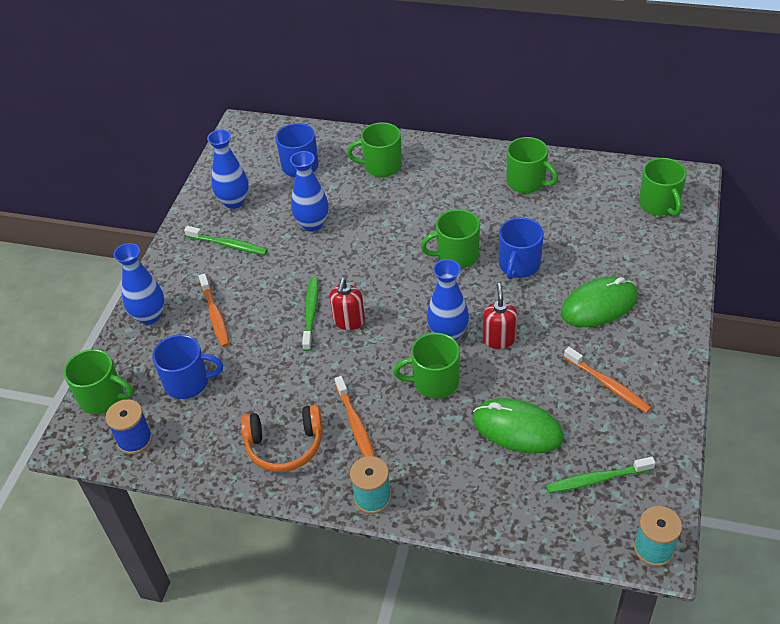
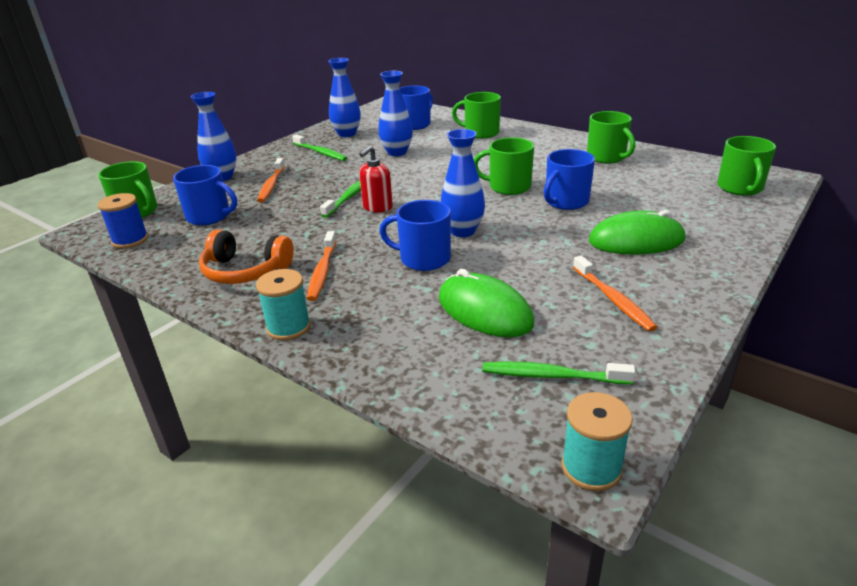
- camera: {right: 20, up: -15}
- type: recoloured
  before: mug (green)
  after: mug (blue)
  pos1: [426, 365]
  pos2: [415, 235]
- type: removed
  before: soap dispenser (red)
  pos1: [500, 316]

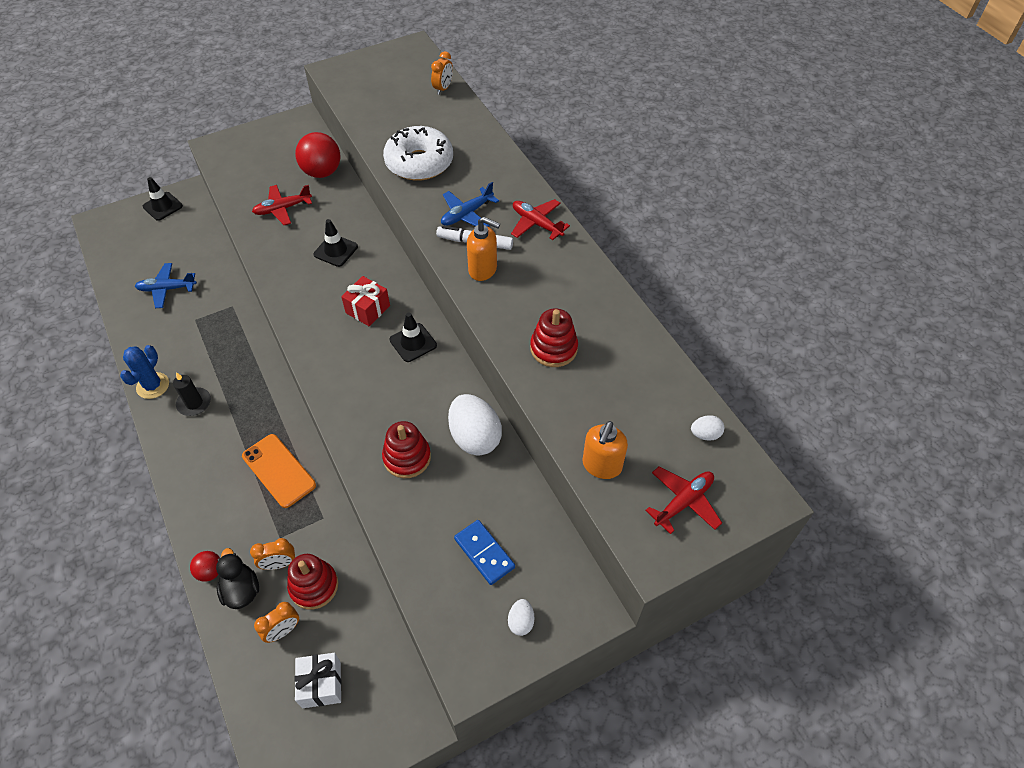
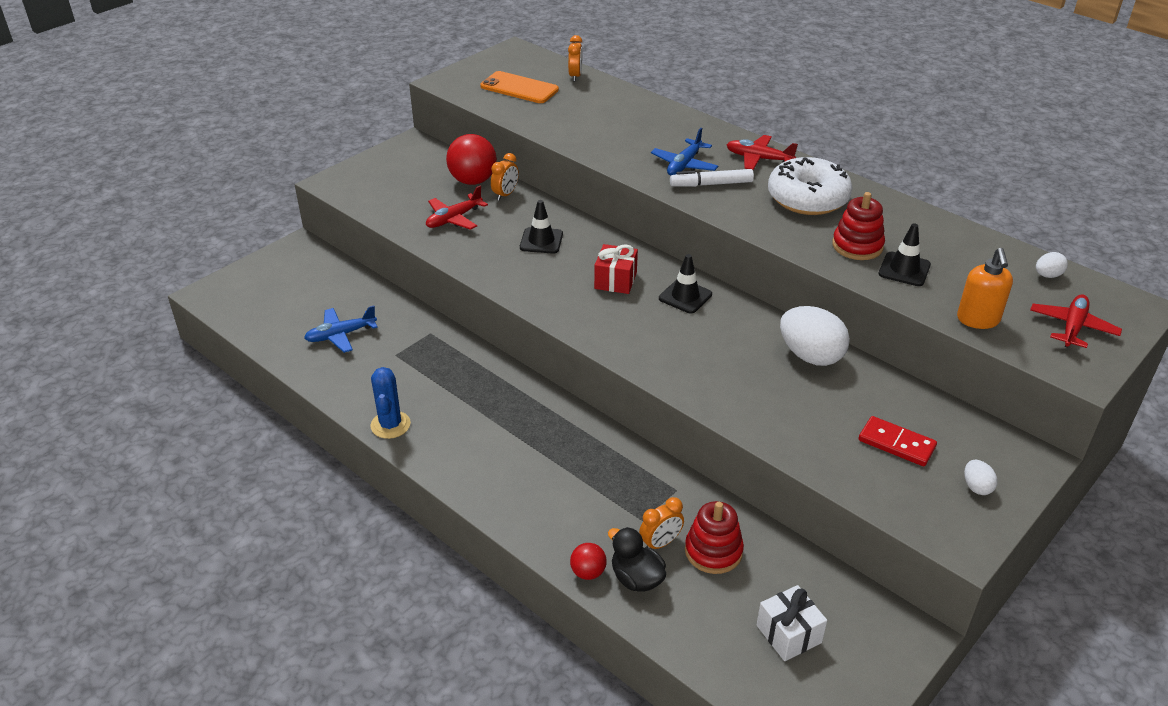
- camera: {right: -20, up: -15}
- type: moved
  before: phone (orange)
  pos1: [279, 471]
  pos2: [519, 87]
- type: moved
  before: clock (orange)
  pos1: [276, 622]
  pos2: [505, 177]
- type: moved
  before: donut (white)
  pos1: [418, 153]
  pos2: [810, 186]
- type: recoloured
  before: domino (blue)
  after: domino (red)
  pos1: [484, 552]
  pos2: [898, 441]
- type: moved
  before: traffic cone (black)
  pos1: [163, 199]
  pos2: [905, 254]
- type: removed
  before: candle (black)
  pos1: [192, 394]
- type: removed
  before: stacking toy (red)
  pos1: [406, 449]
- type: removed
  before: soap dispenser (orange)
  pos1: [483, 249]

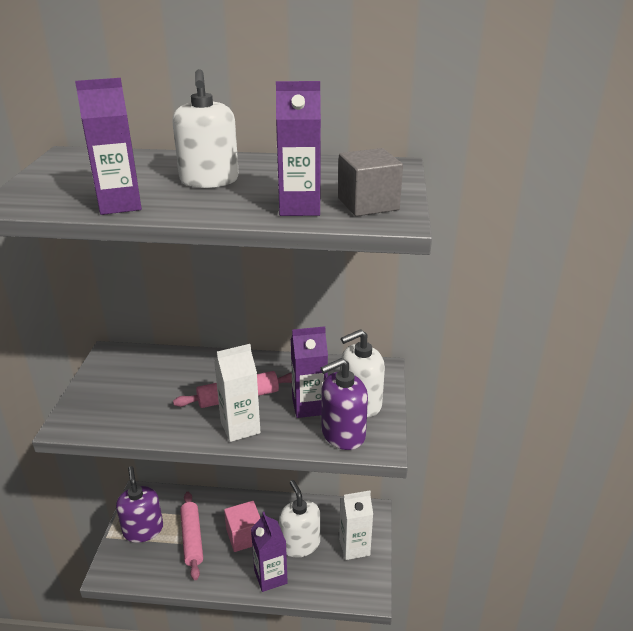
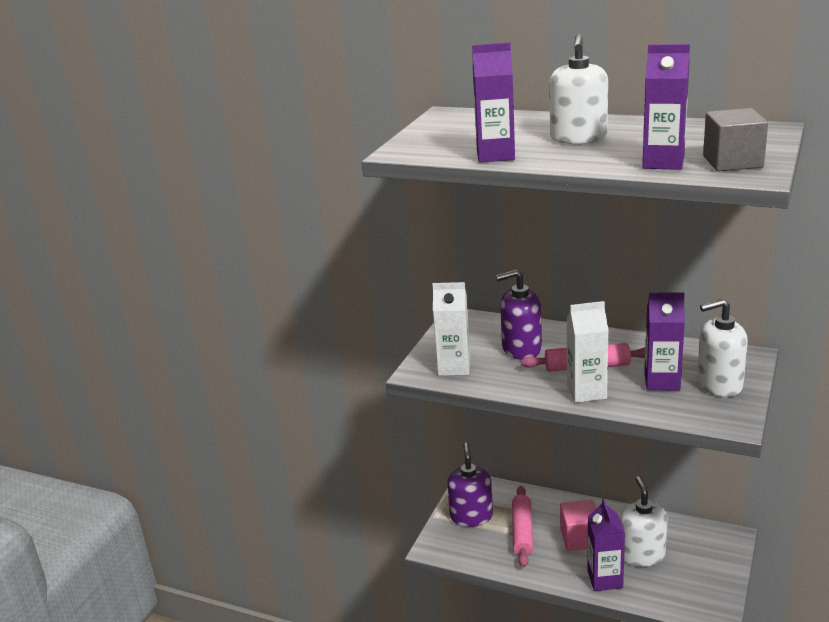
- camera: {right: 20, up: -5}
- type: moved
  before: carton (white)
  pos1: [356, 525]
  pos2: [451, 329]
- type: moved
  before: soap dispenser (purple)
  pos1: [344, 404]
  pos2: [519, 314]

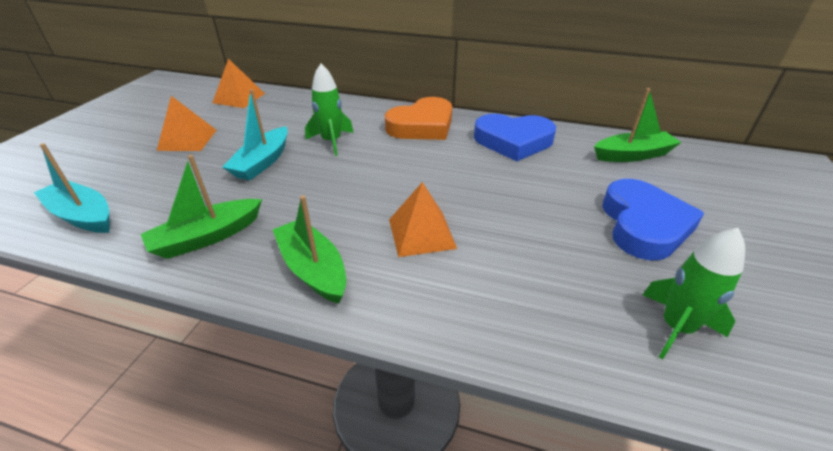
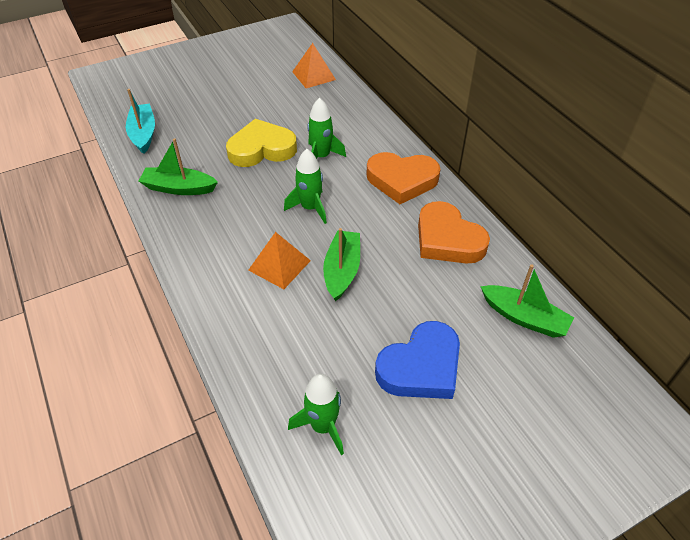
- camera: {right: 45, up: 10}
- type: replaced
  before: boat (turquoise)
  after: heart (yellow)
  pos1: [255, 134]
  pos2: [261, 143]
- type: added
  after: rocket (green)
  pos2: [305, 186]
- type: moved
  before: boat (green)
  pos1: [309, 249]
  pos2: [341, 264]
- type: recoloured
  before: heart (blue)
  after: heart (orange)
  pos1: [515, 137]
  pos2: [454, 232]
- type: removed
  before: pyramid (orange)
  pos1: [187, 123]

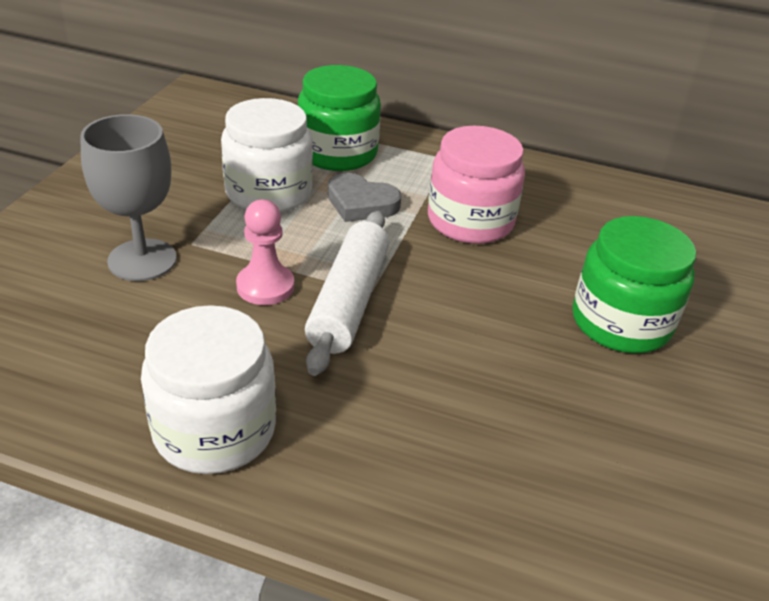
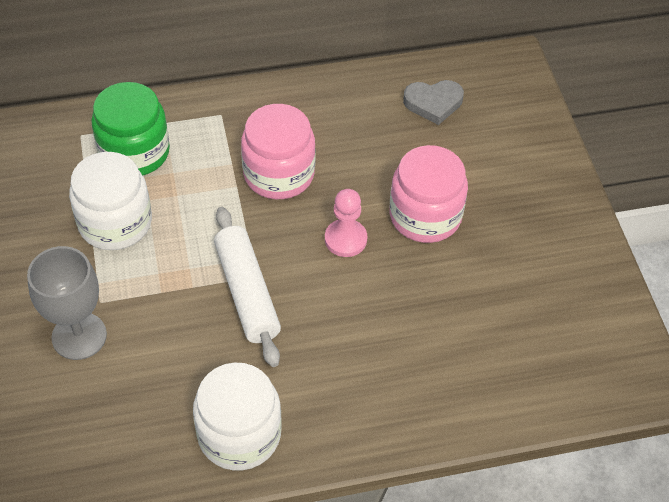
- camera: {right: -30, up: 15}
- type: moved
  before: pawn (pink)
  pos1: [265, 252]
  pos2: [346, 223]
- type: recoloured
  before: jar (green)
  after: jar (pink)
  pos1: [634, 284]
  pos2: [428, 194]
- type: moved
  before: heart (grey)
  pos1: [364, 197]
  pos2: [433, 102]

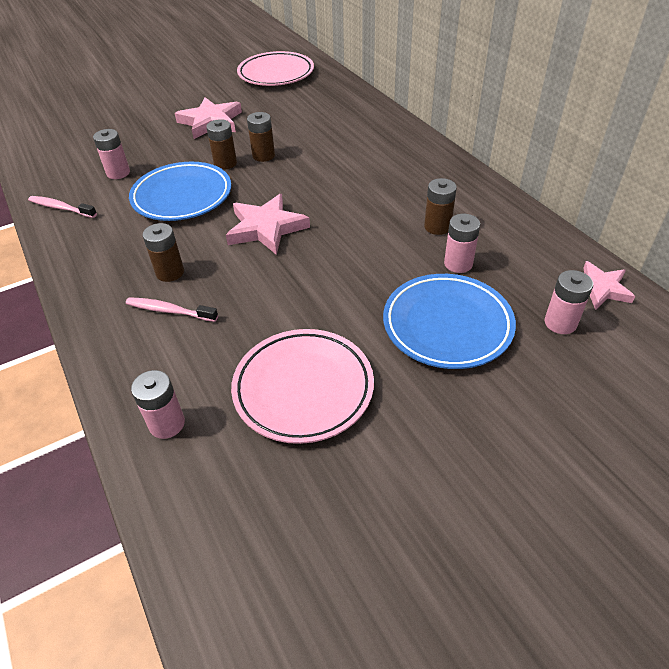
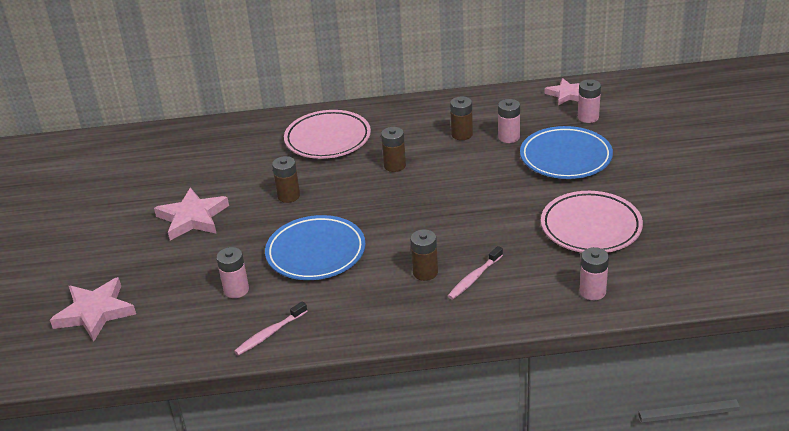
- camera: {right: -65, up: -10}
- type: moved
  before: star (pink)
  pos1: [268, 224]
  pos2: [93, 309]
- type: moved
  before: plate (pink)
  pos1: [275, 68]
  pos2: [327, 134]
- type: moved
  before: battery (brown)
  pos1: [221, 144]
  pos2: [393, 149]

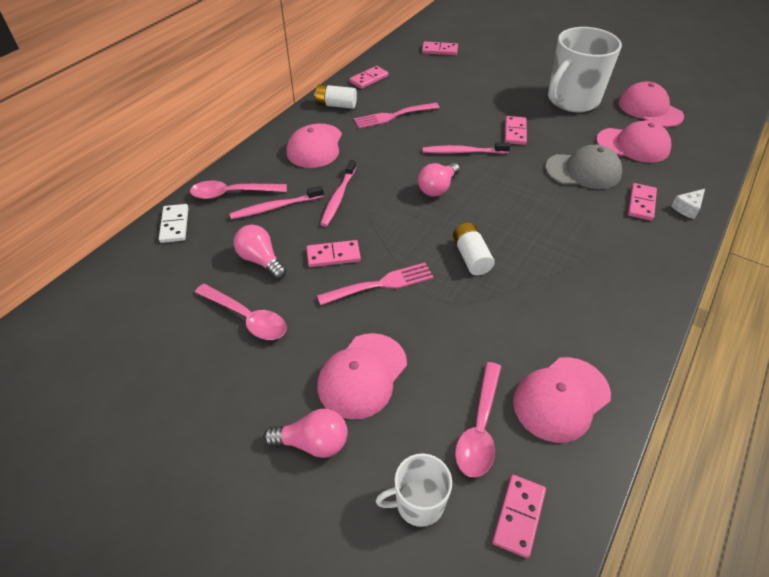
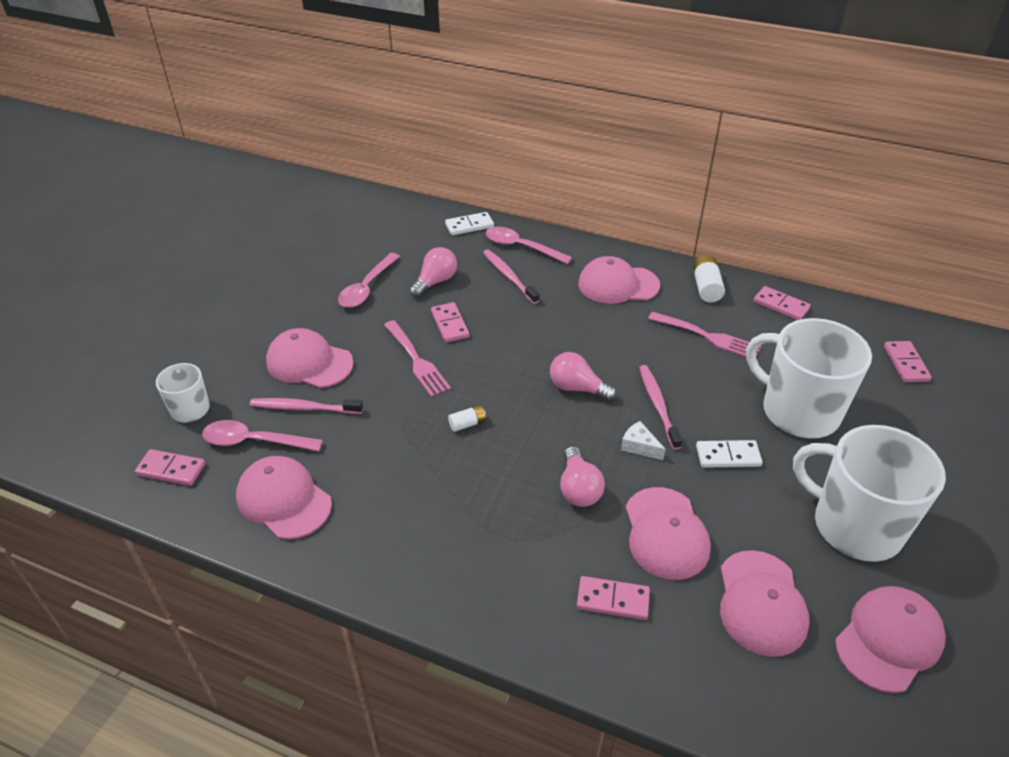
- camera: {right: 80, up: -5}
- type: moved
  before: toothbrush (pink)
  pos1: [338, 193]
  pos2: [306, 406]
- type: resized
  before: battery (white)
  pos1: [474, 249]
  pos2: [467, 418]
  scale: 0.61
- type: turned
  before: spoon (pink)
  pos1: [238, 190]
  pos2: [528, 245]
  turn: -45
- type: moved
  before: light bulb (pink)
  pos1: [305, 433]
  pos2: [582, 476]
- type: moved
  before: cheese (white)
  pos1: [688, 204]
  pos2: [643, 440]
- type: recoloured
  before: cap (grey)
  after: cap (pink)
  pos1: [583, 167]
  pos2: [668, 533]
- type: turned
  before: fork (pink)
  pos1: [397, 116]
  pos2: [704, 334]
  turn: 150
- type: recoloured
  before: domino (pink)
  after: domino (white)
  pos1: [516, 130]
  pos2: [729, 454]
- type: added
  after: mug (white)
  pos2: [809, 378]

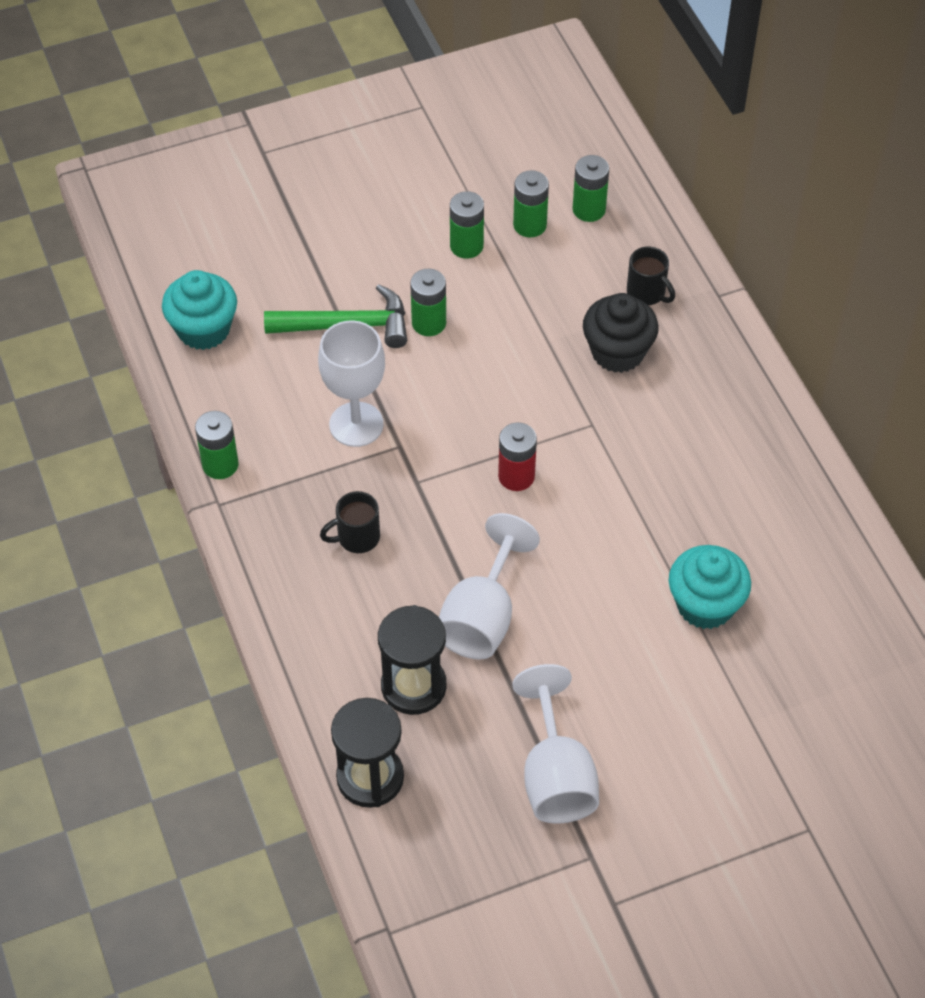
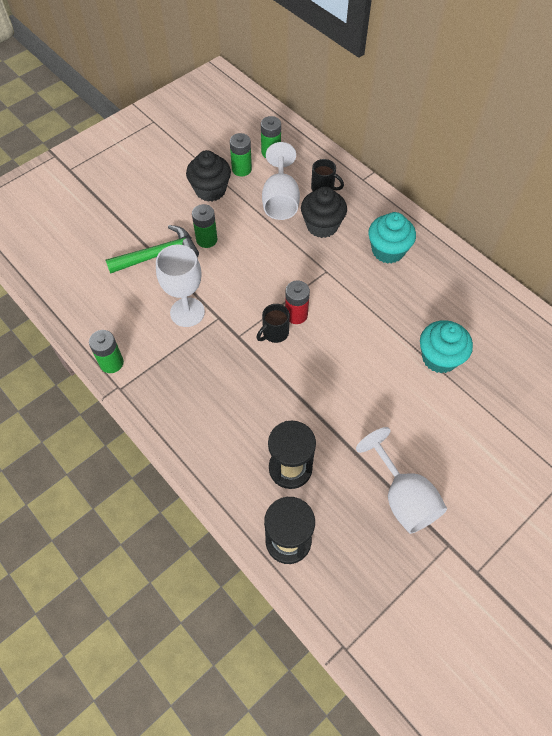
- camera: {right: -20, up: 5}
- type: replaced
  before: battery (green)
  after: cupcake (black)
  pos1: [467, 225]
  pos2: [208, 176]
- type: moved
  before: mug (black)
  pos1: [350, 522]
  pos2: [273, 323]
- type: moved
  before: goblet (white)
  pos1: [489, 586]
  pos2: [281, 181]
- type: moved
  before: cupcake (turquoise)
  pos1: [199, 310]
  pos2: [392, 238]

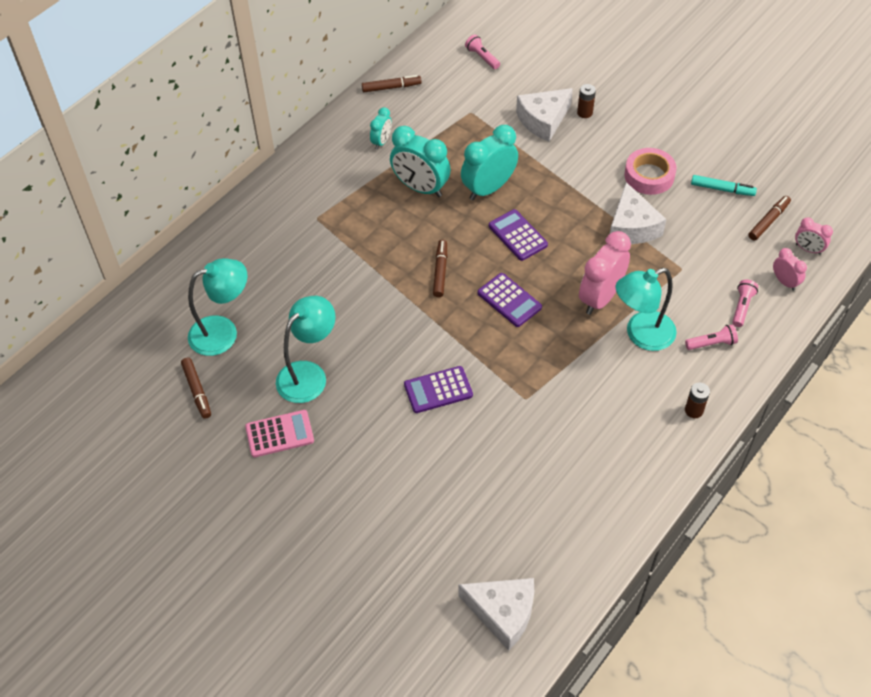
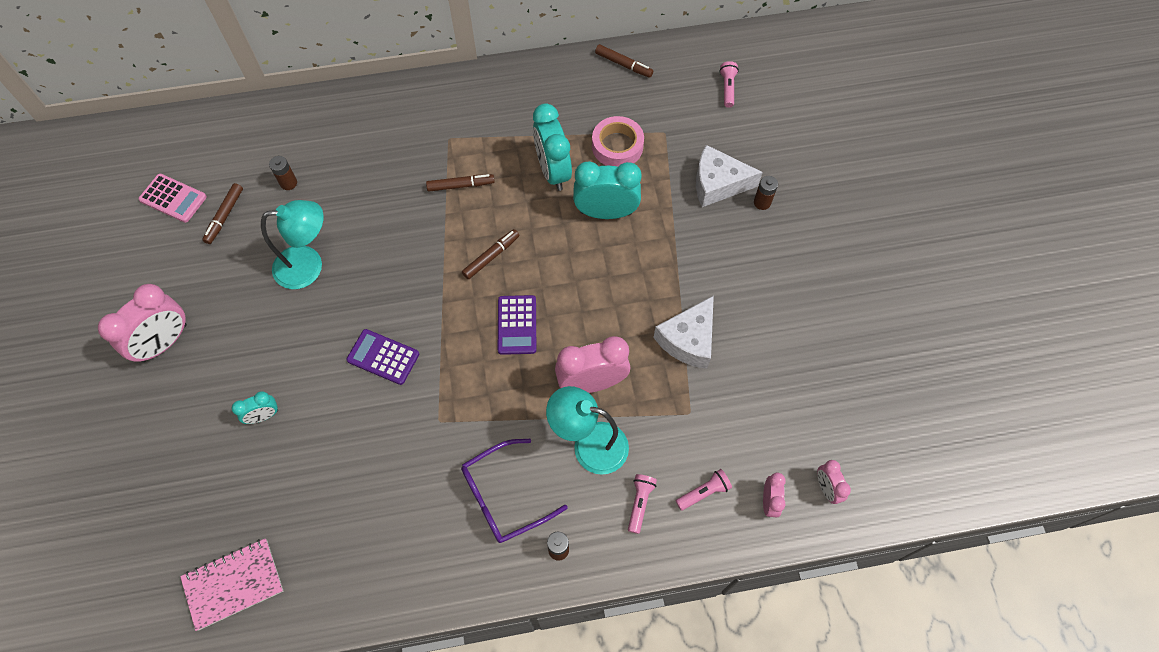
- camera: {right: 40, up: 10}
- type: added
  after: clock (pink)
  pos2: [142, 323]
- type: moved
  before: calculator (pink)
  pos1: [279, 433]
  pos2: [172, 198]
- type: replaced
  before: cheese (white)
  after: notebook (pink)
  pos1: [496, 614]
  pos2: [231, 584]
- type: moved
  before: clock (turquoise)
  pos1: [381, 128]
  pos2: [255, 407]
- type: replaced
  before: lamp (turquoise)
  after: battery (brown)
  pos1: [217, 307]
  pos2: [283, 173]
- type: moved
  before: marker (brown)
  pos1: [769, 218]
  pos2: [460, 183]
- type: added
  after: glasses (purple)
  pos2: [514, 491]
- type: moved
  before: tape (pink)
  pos1: [650, 171]
  pos2: [618, 141]
- type: turned
  before: flashlight (pink)
  pos1: [711, 337]
  pos2: [642, 504]
  turn: -105
- type: removed
  before: calculator (purple)
  pos1: [518, 235]
- type: removed
  before: marker (turquoise)
  pos1: [724, 185]

